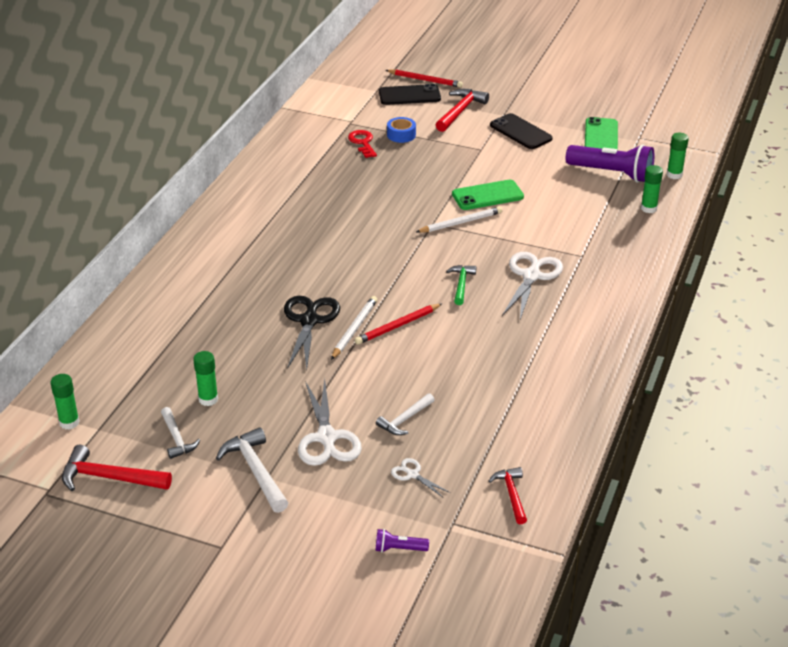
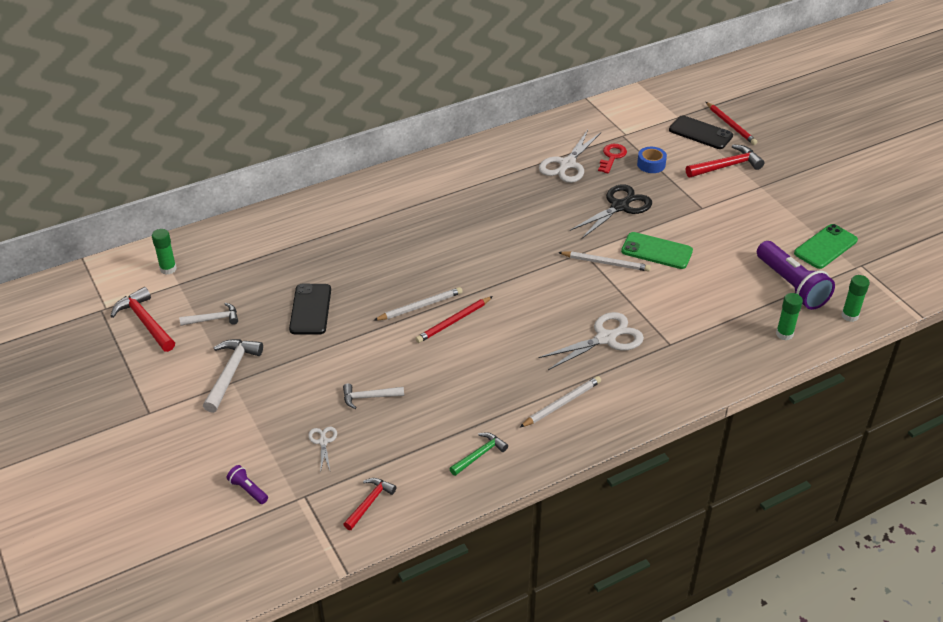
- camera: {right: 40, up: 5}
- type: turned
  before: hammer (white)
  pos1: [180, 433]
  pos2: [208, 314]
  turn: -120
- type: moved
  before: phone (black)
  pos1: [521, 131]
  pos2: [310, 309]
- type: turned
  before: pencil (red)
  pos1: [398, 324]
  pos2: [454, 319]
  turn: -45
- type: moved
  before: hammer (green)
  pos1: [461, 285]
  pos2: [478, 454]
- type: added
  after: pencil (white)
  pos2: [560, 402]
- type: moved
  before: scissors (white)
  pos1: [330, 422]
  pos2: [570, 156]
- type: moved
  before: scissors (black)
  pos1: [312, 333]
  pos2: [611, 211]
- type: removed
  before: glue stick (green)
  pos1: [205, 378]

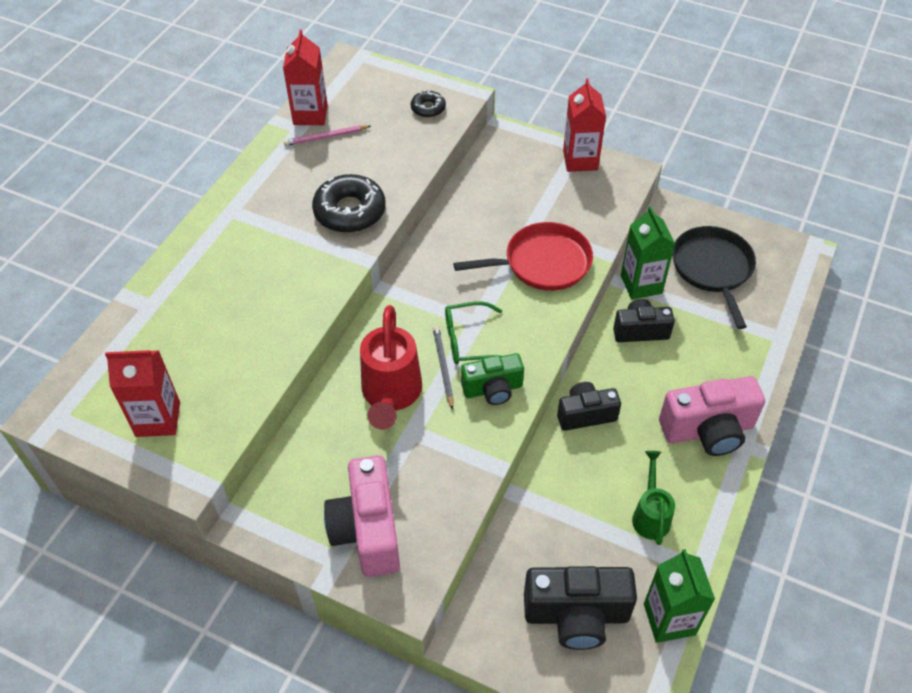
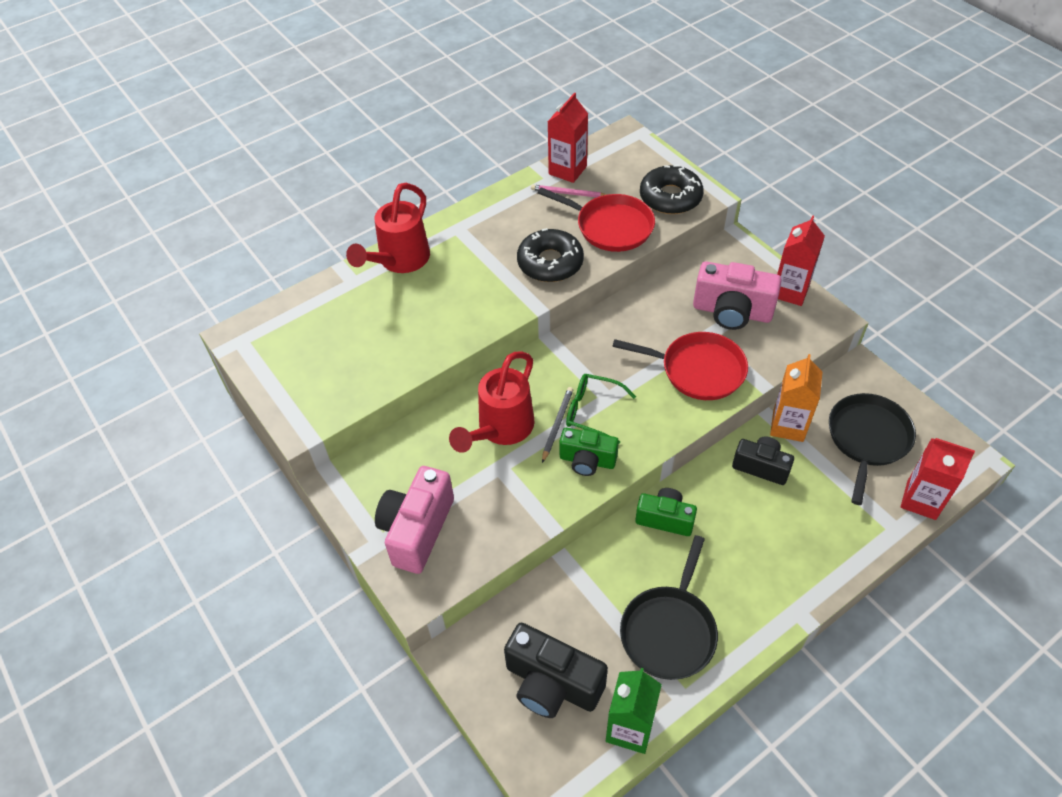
- camera: {right: 30, up: 0}
- type: added
  after: watering can (red)
  pos2: [388, 228]
- type: added
  after: pan (red)
  pos2: [596, 219]
- type: replaced
  before: watering can (green)
  after: pan (black)
  pos1: [653, 498]
  pos2: [669, 607]
- type: recoloured
  before: camera (black)
  after: camera (green)
  pos1: [589, 406]
  pos2: [666, 512]
- type: resized
  before: donut (black)
  pos1: [428, 104]
  pos2: [672, 189]
  scale: 1.89
- type: moved
  before: camera (pink)
  pos1: [712, 416]
  pos2: [737, 295]
- type: recoloured
  before: carton (green)
  after: carton (orange)
  pos1: [648, 252]
  pos2: [796, 398]
- type: moved
  before: carton (red)
  pos1: [142, 393]
  pos2: [938, 479]

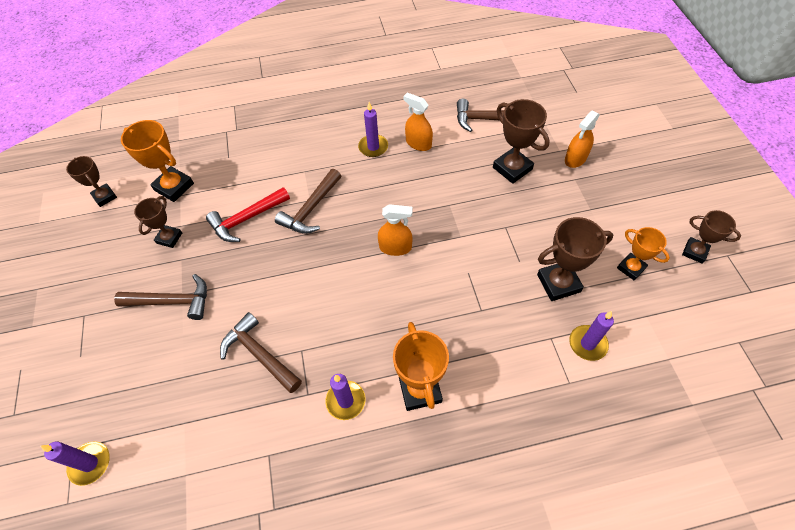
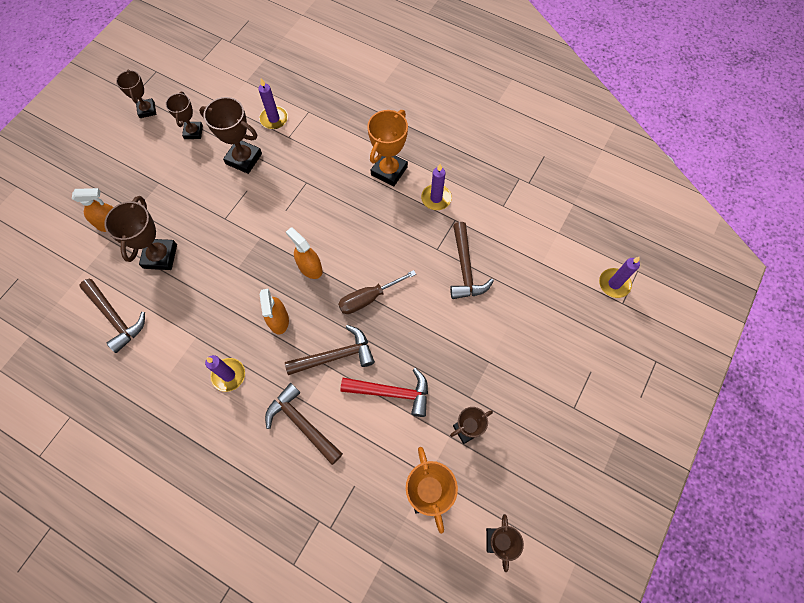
- camera: {right: -140, up: 10}
- type: recoloured
  before: trophy (orange)
  after: trophy (brown)
  pos1: [643, 253]
  pos2: [184, 115]
- type: moved
  before: spray bottle (orange)
  pos1: [418, 122]
  pos2: [274, 312]
- type: moved
  before: hammer (brown)
  pos1: [160, 297]
  pos2: [304, 424]
- type: added
  after: screwdriver (brown)
  pos2: [377, 292]

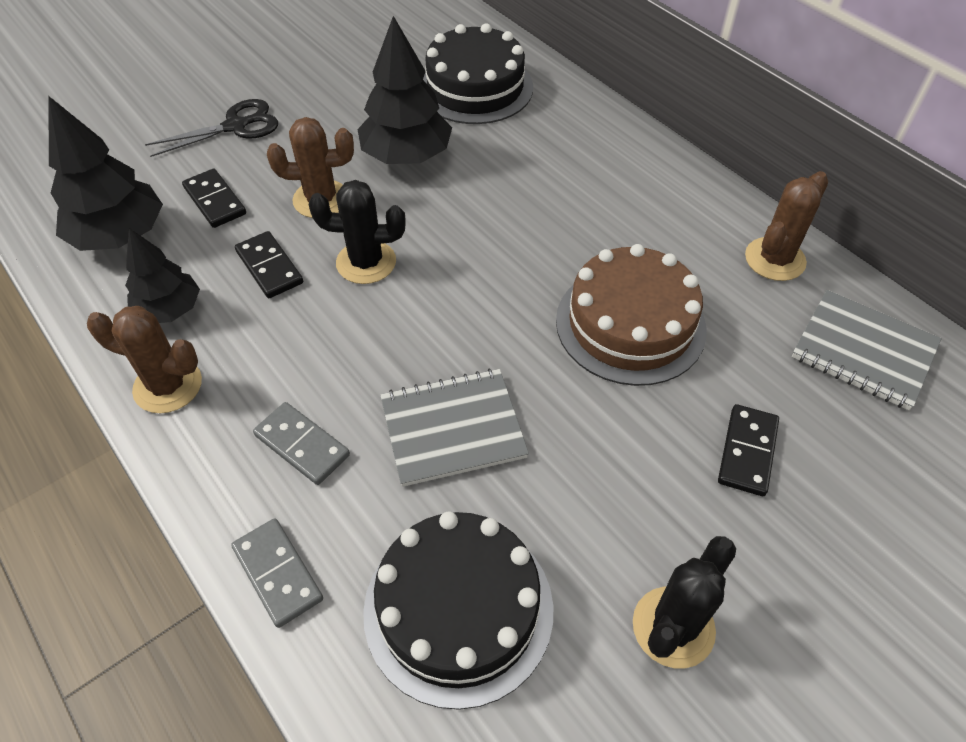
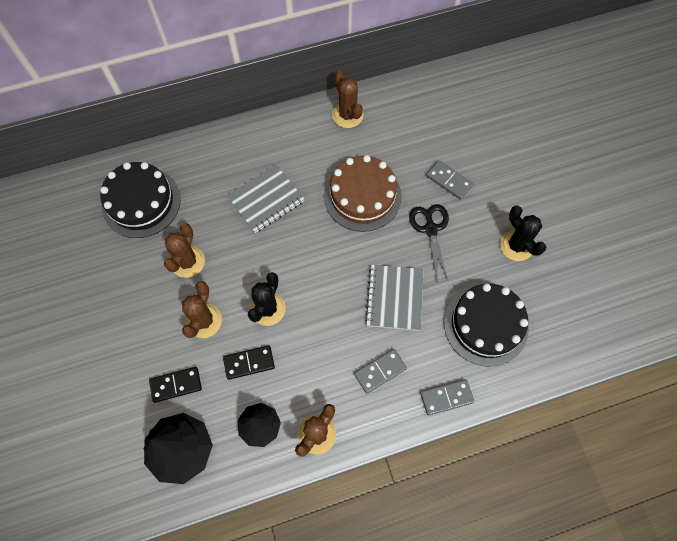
- camera: {right: -70, up: 15}
- type: replaced
  before: tree (black)
  after: cactus (brown)
  pos1: [404, 90]
  pos2: [184, 250]
- type: moved
  before: notebook (grey)
  pos1: [867, 350]
  pos2: [265, 198]
- type: moved
  before: scissors (black)
  pos1: [211, 128]
  pos2: [429, 242]
- type: recoloured
  before: domino (black)
  after: domino (grey)
  pos1: [748, 450]
  pos2: [449, 179]

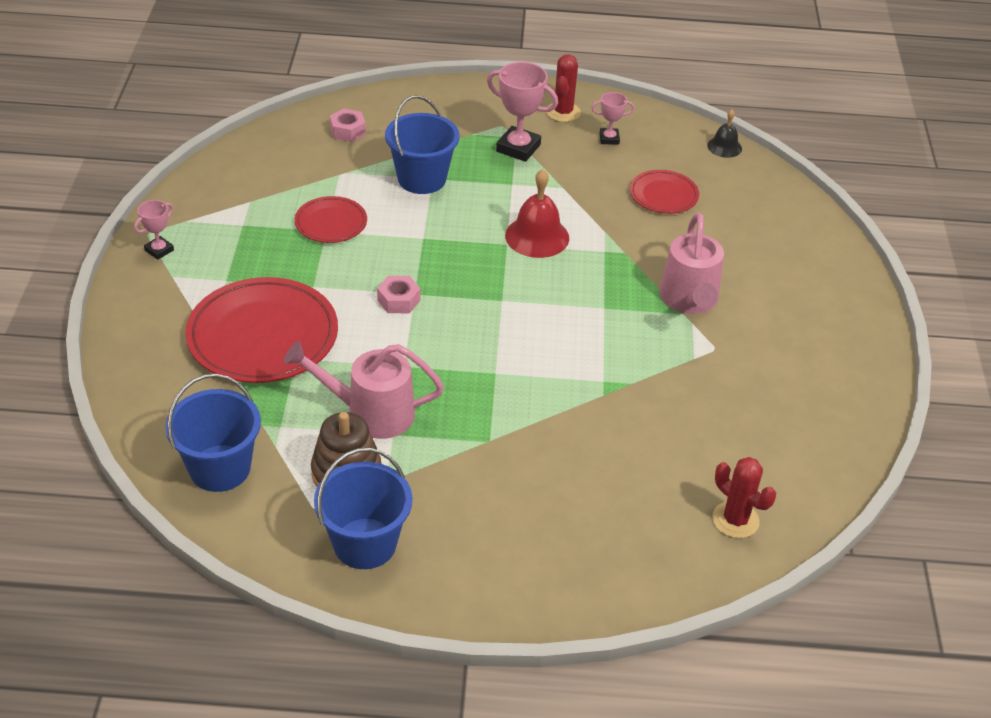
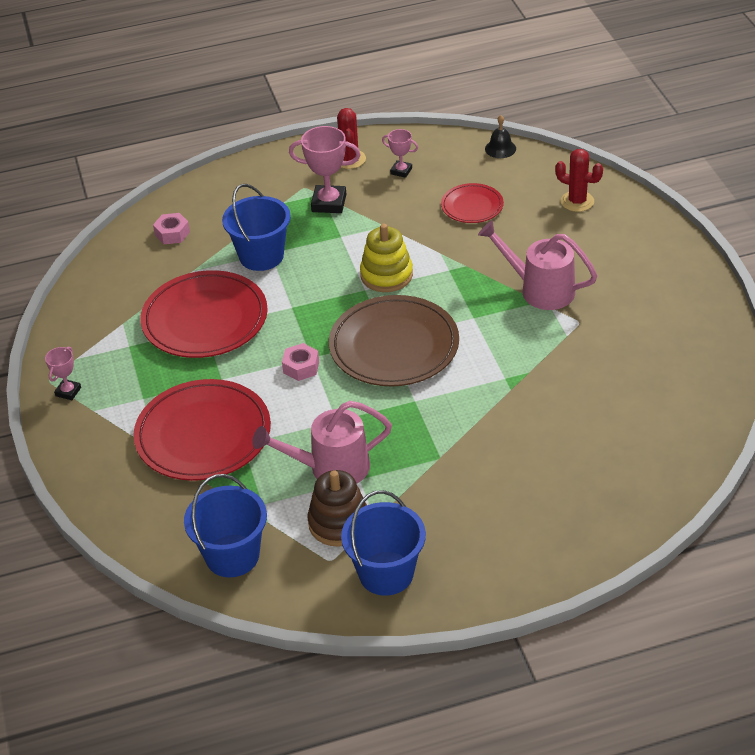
- camera: {right: -15, up: 0}
- type: resized
  before: plate (red)
  pos1: [330, 219]
  pos2: [204, 314]
  scale: 1.9
- type: added
  after: plate (brown)
  pos2: [394, 341]
- type: replaced
  before: bell (red)
  after: stacking toy (yellow)
  pos1: [537, 213]
  pos2: [386, 258]
- type: turned
  before: trophy (pink)
  pos1: [613, 118]
  pos2: [400, 153]
  turn: 45
- type: turned
  before: watering can (pink)
  pos1: [691, 263]
  pos2: [537, 265]
  turn: 135
- type: moved
  before: cactus (red)
  pos1: [744, 497]
  pos2: [579, 180]

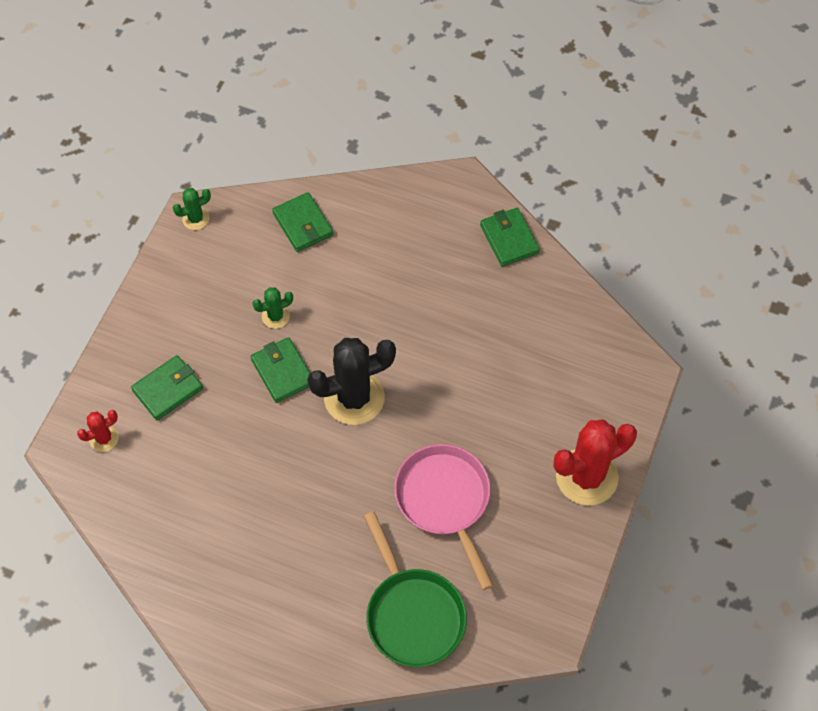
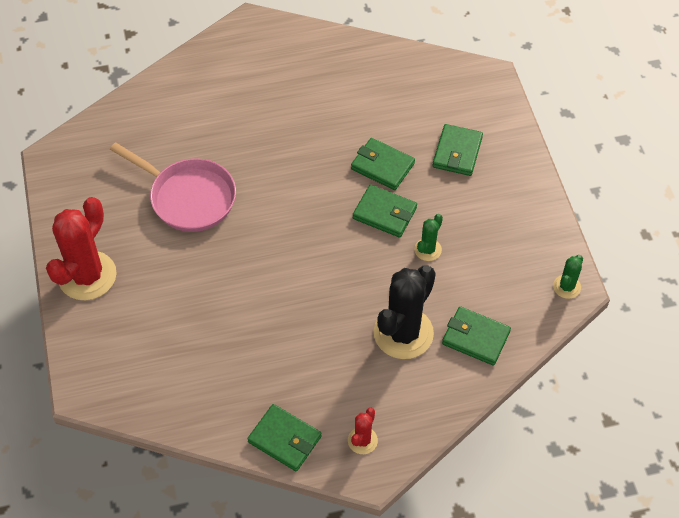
- camera: {right: 145, up: -5}
- type: moved
  before: cactus (red)
  pos1: [98, 431]
  pos2: [363, 431]
- type: added
  after: wallet (green)
  pos2: [383, 164]
- type: moved
  before: cactus (black)
  pos1: [351, 381]
  pos2: [405, 312]
- type: removed
  before: pan (green)
  pos1: [415, 589]

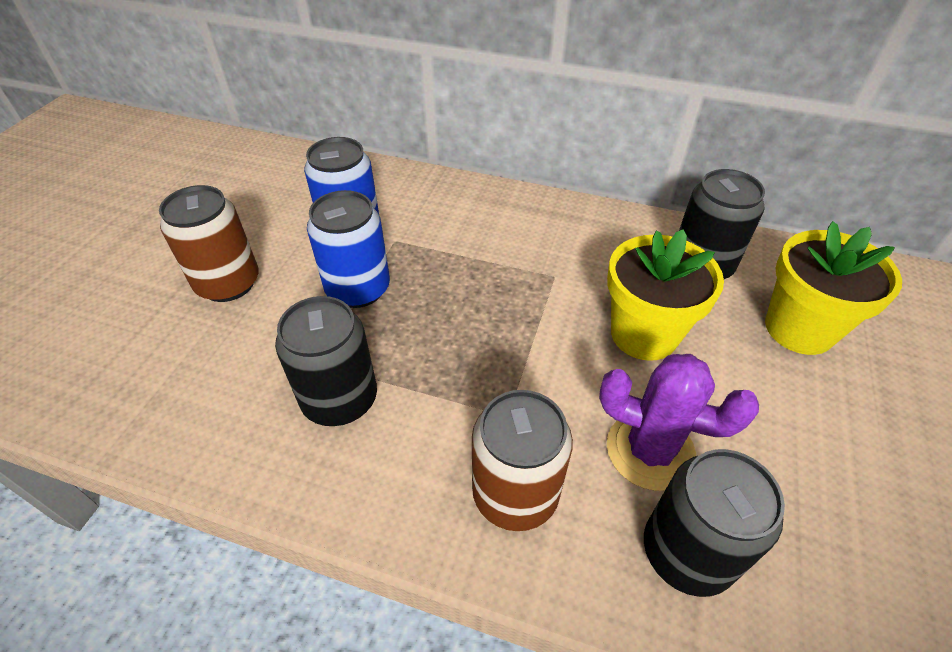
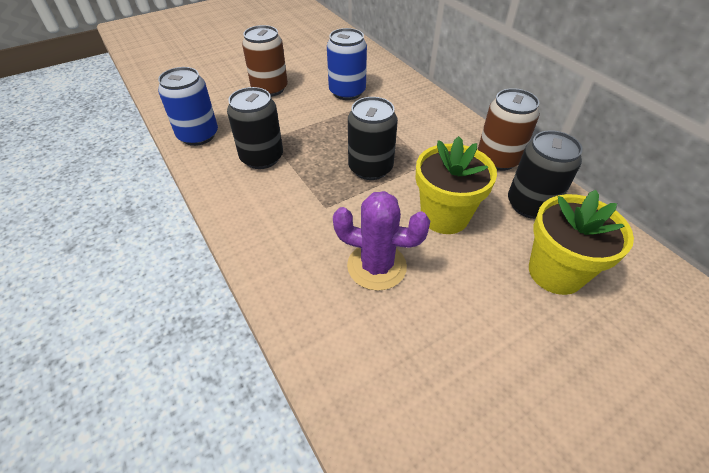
- camera: {right: 40, up: 0}
- type: moved
  before: can (blue)
  pos1: [348, 249]
  pos2: [188, 106]
- type: turned
  before: cactus (purple)
  pos1: [679, 422]
  pos2: [381, 241]
  turn: -45
- type: moved
  before: can (black)
  pos1: [714, 523]
  pos2: [373, 138]
- type: moved
  before: can (brown)
  pos1: [522, 460]
  pos2: [509, 129]

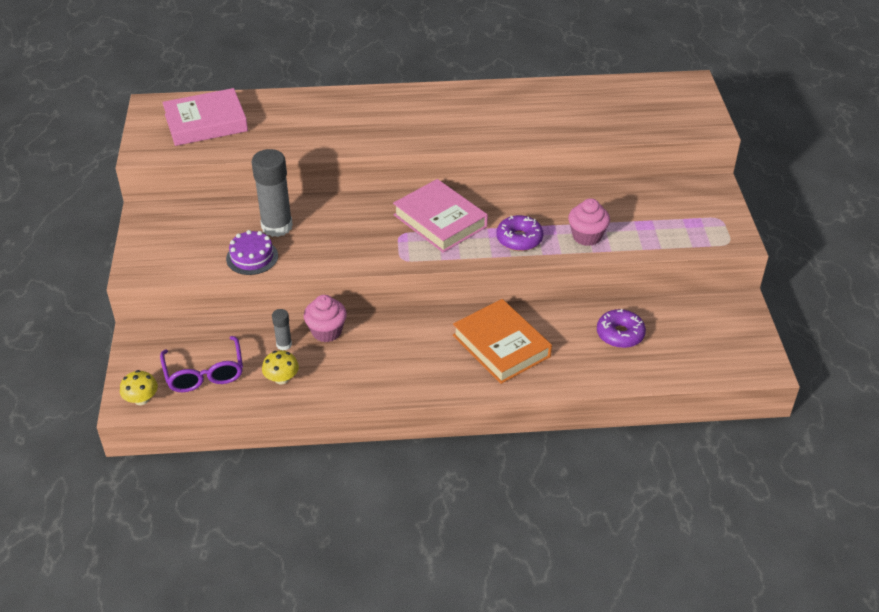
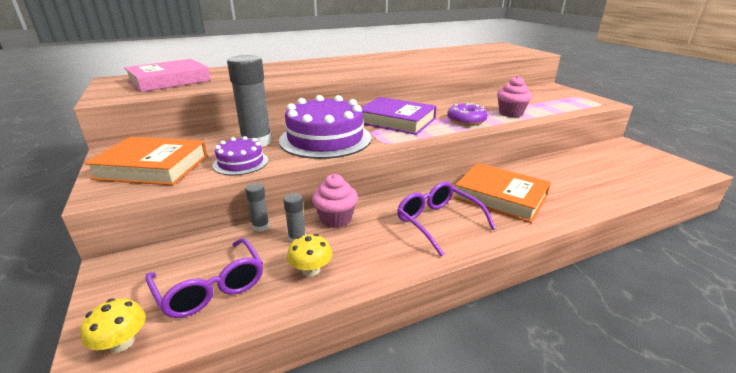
- camera: {right: -20, up: -15}
- type: added
  after: book (orange)
  pos2: [145, 161]
- type: added
  after: glue stick (grey)
  pos2: [257, 207]
- type: added
  after: cake (purple)
  pos2: [325, 127]
- type: recoloured
  before: book (pink)
  after: book (purple)
  pos1: [440, 216]
  pos2: [399, 116]
- type: added
  after: glasses (purple)
  pos2: [446, 219]
- type: removed
  before: donut (purple)
  pos1: [621, 328]

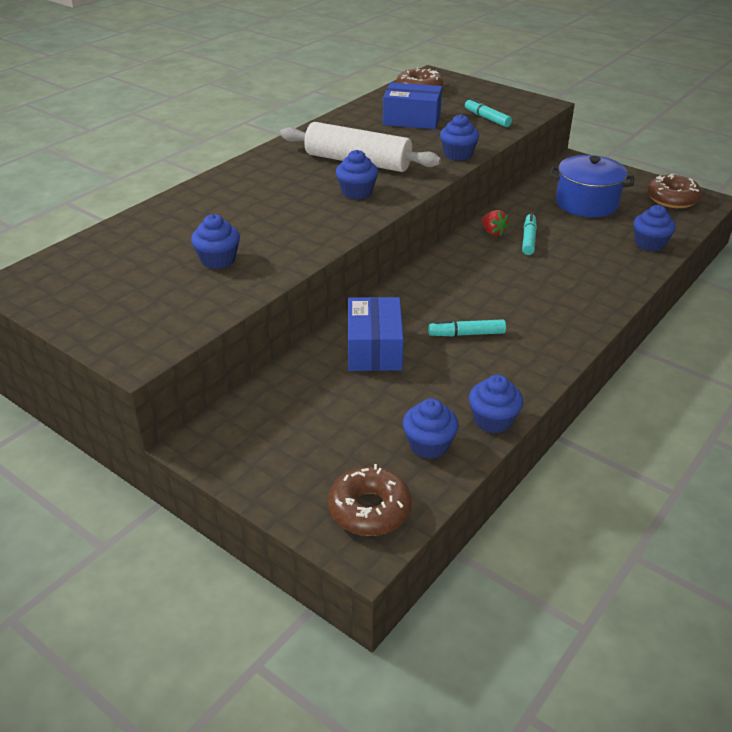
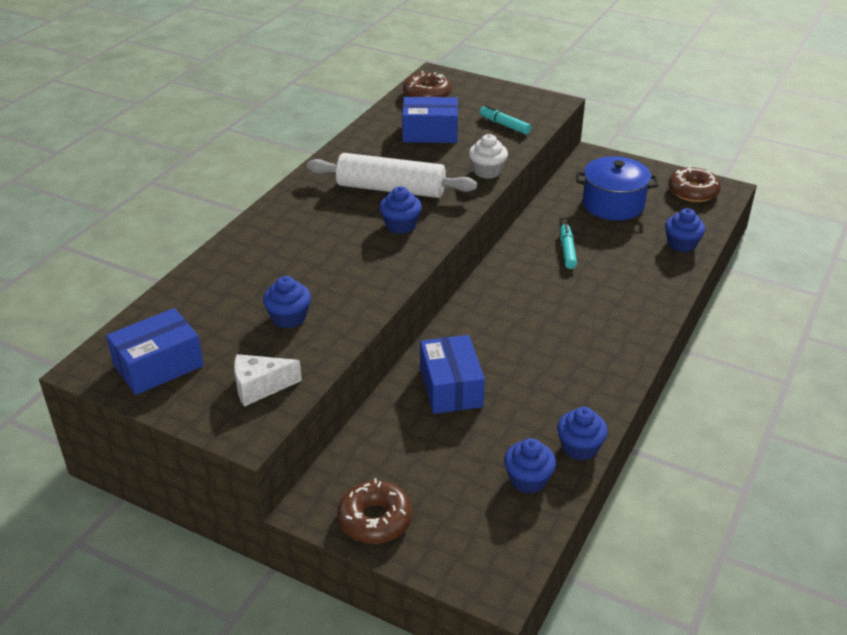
- camera: {right: -10, up: 0}
- type: added
  after: box (blue)
  pos2: [155, 351]
- type: added
  after: cheese (white)
  pos2: [268, 380]
- type: moved
  before: donut (brown)
  pos1: [370, 500]
  pos2: [374, 511]
- type: recoloured
  before: cupcake (blue)
  after: cupcake (white)
  pos1: [459, 137]
  pos2: [488, 156]
- type: removed
  before: marker (turquoise)
  pos1: [467, 327]
- type: removed
  before: strawberry (red)
  pos1: [495, 223]

